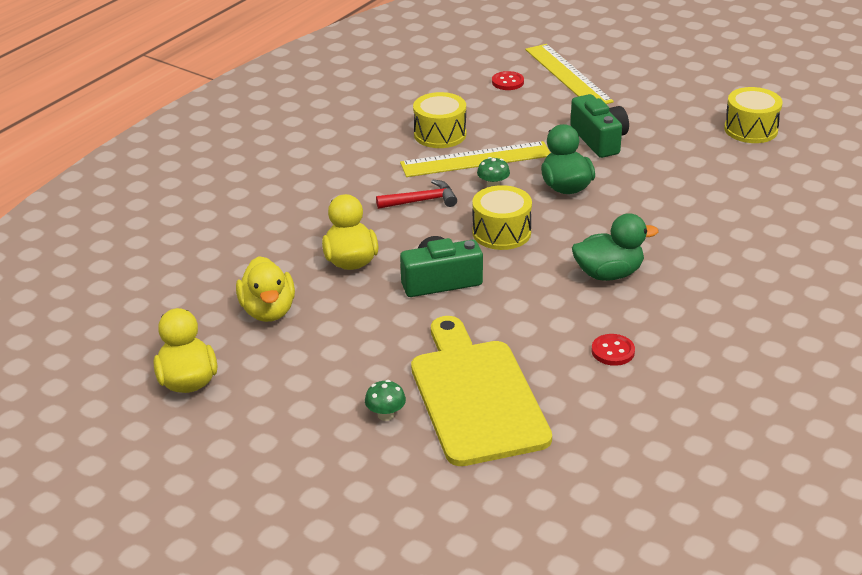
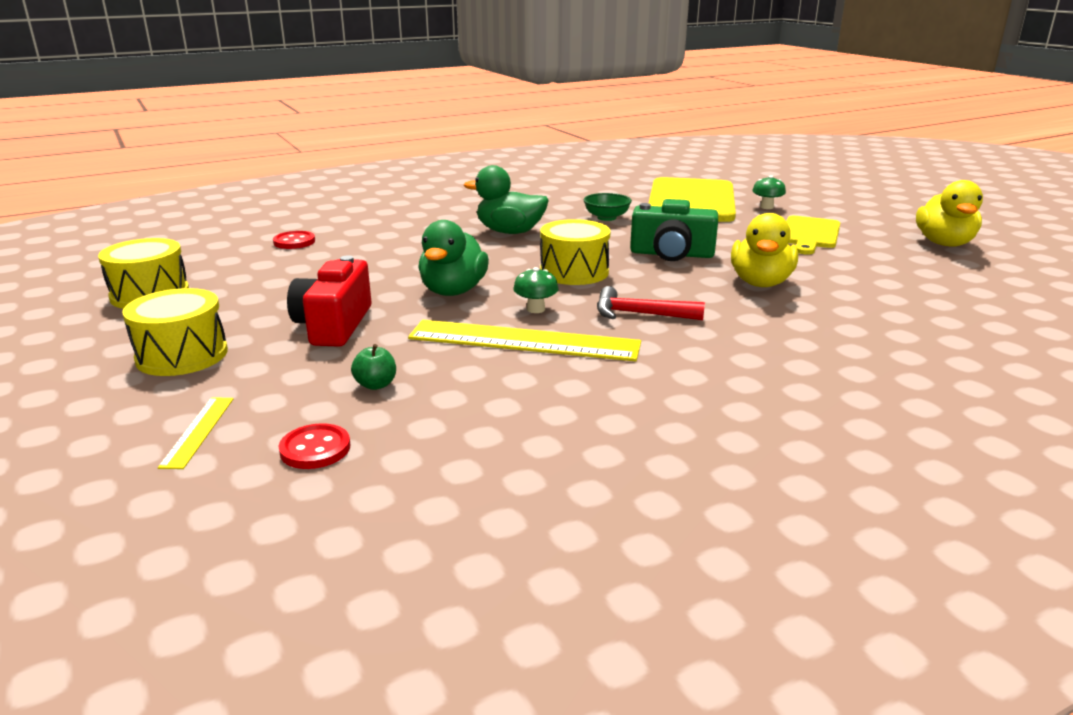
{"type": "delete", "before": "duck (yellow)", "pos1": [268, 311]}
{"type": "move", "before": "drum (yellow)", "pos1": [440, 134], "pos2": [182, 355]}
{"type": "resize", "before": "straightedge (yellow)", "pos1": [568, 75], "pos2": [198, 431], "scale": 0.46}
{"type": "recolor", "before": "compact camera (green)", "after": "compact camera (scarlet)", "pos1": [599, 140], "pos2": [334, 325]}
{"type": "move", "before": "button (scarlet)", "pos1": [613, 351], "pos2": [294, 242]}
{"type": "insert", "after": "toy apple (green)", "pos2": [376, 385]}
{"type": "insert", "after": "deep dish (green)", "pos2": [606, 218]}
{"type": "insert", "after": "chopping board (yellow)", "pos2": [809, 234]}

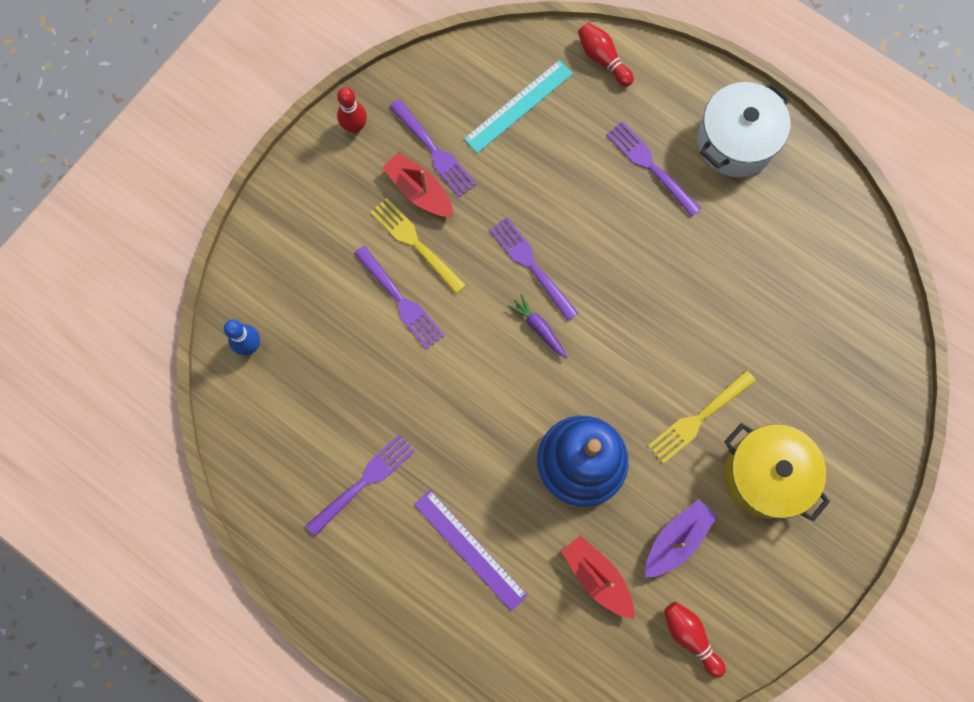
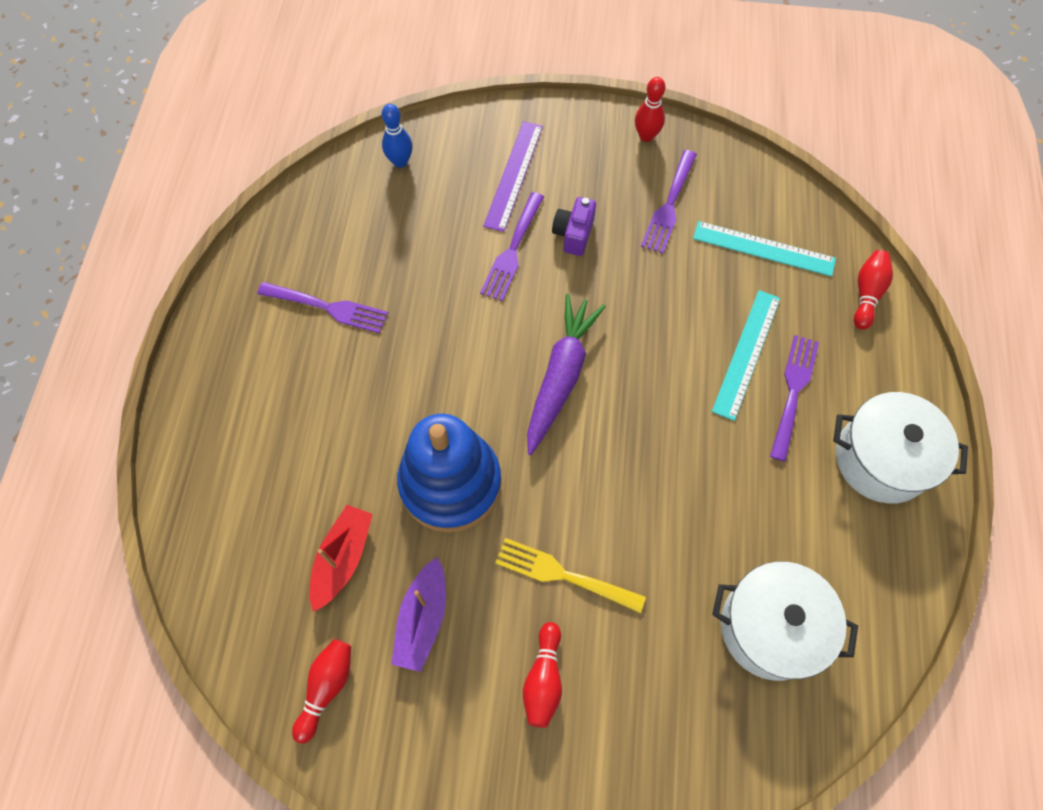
{"type": "replace", "before": "dinner fork (yellow)", "after": "compact camera (purple)", "pos1": [415, 243], "pos2": [573, 234]}
{"type": "delete", "before": "boat (scarlet)", "pos1": [419, 191]}
{"type": "move", "before": "straightedge (purple)", "pos1": [470, 549], "pos2": [513, 175]}
{"type": "delete", "before": "dinner fork (purple)", "pos1": [531, 265]}
{"type": "resize", "before": "root vegetable (purple)", "pos1": [539, 328], "pos2": [561, 376], "scale": 2.04}
{"type": "rotate", "before": "boat (purple)", "pos1": [676, 539], "pos2": [422, 619], "turn": 90}
{"type": "replace", "before": "cooking pot (yellow)", "after": "tenpin (scarlet)", "pos1": [765, 475], "pos2": [543, 679]}
{"type": "insert", "after": "straightedge (turquoise)", "pos2": [746, 353]}
{"type": "insert", "after": "cooking pot (snow-white)", "pos2": [770, 627]}

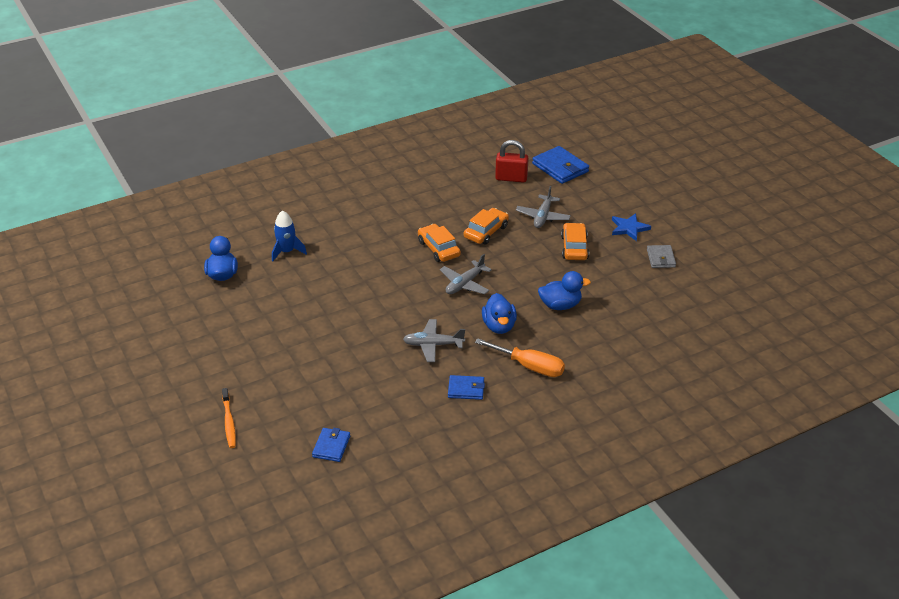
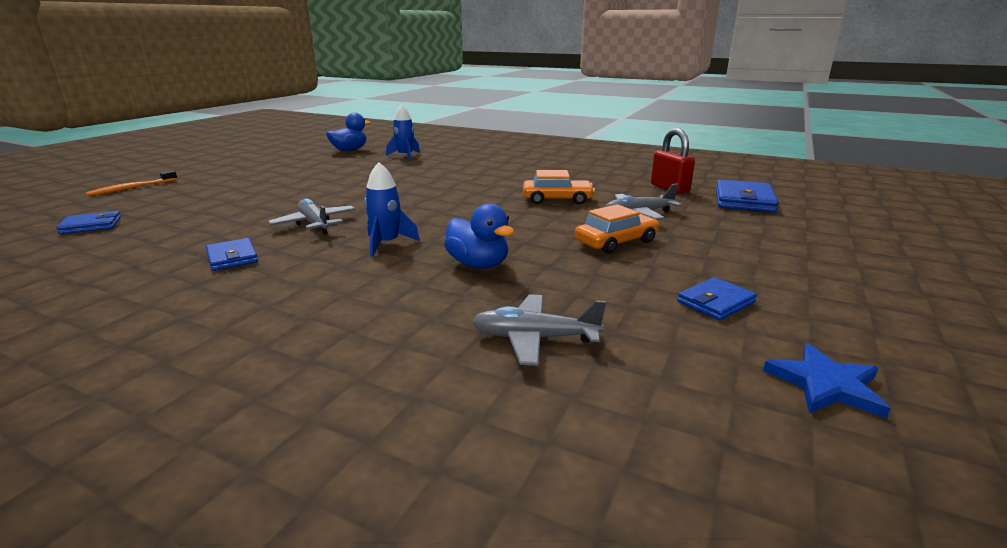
{"type": "delete", "before": "car (orange-coloured)", "pos1": [439, 249]}
{"type": "move", "before": "plane (ash-grey)", "pos1": [465, 284], "pos2": [535, 338]}
{"type": "delete", "before": "screwdriver (orange-coloured)", "pos1": [529, 366]}
{"type": "replace", "before": "duck (blue)", "after": "spaceship (blue)", "pos1": [499, 326], "pos2": [387, 244]}
{"type": "move", "before": "star (blue)", "pos1": [629, 228], "pos2": [825, 385]}
{"type": "recolor", "before": "card wallet (ash-grey)", "after": "card wallet (blue)", "pos1": [660, 258], "pos2": [715, 302]}

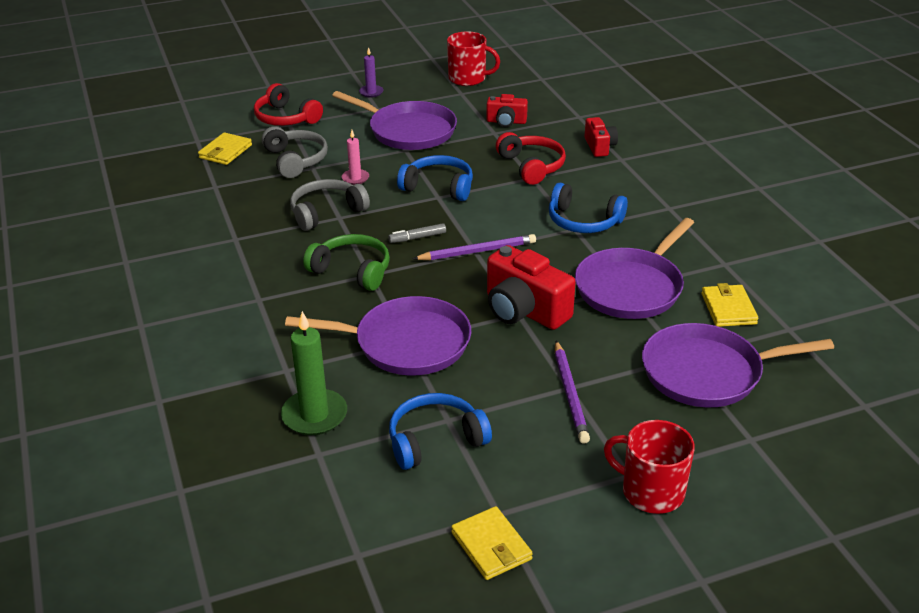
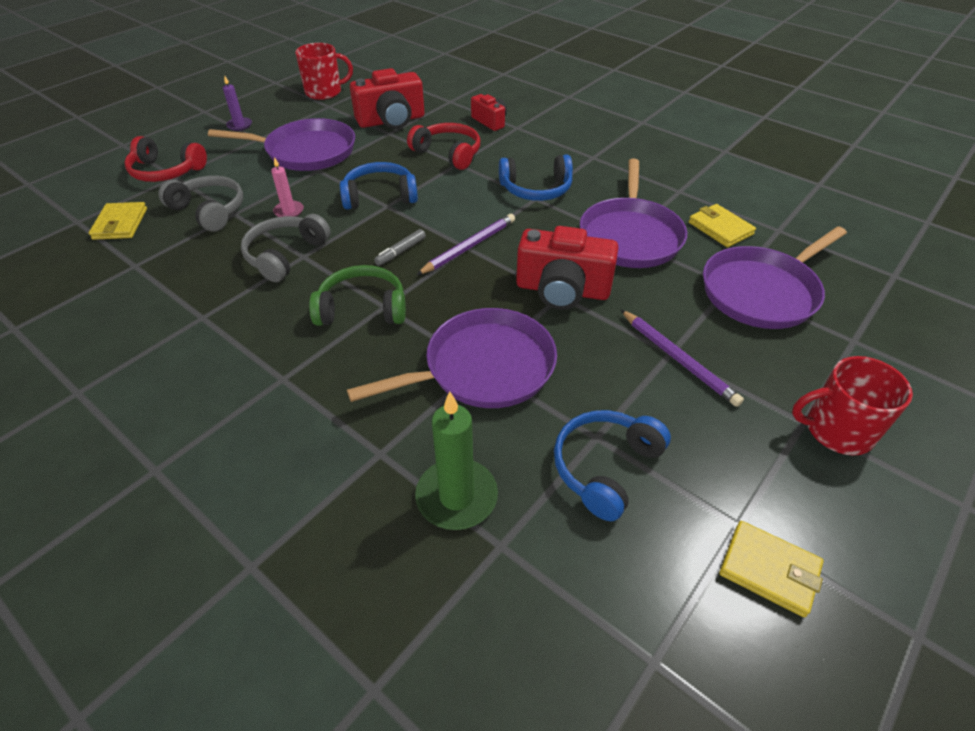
{"type": "resize", "before": "compact camera (scarlet)", "pos1": [506, 122], "pos2": [391, 121], "scale": 1.76}

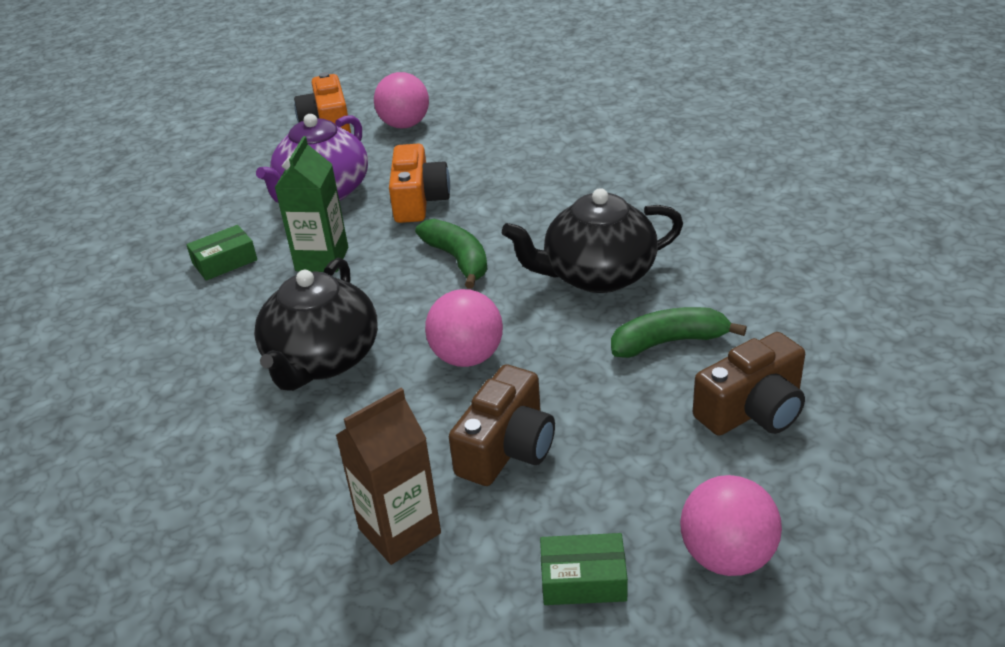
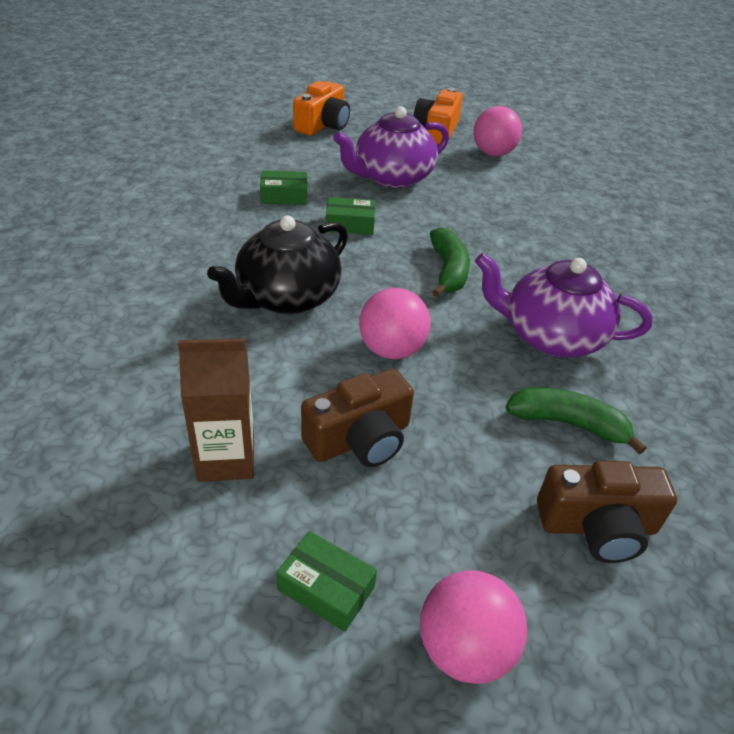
{"type": "replace", "before": "juice carton (green)", "after": "package (green)", "pos1": [322, 259], "pos2": [350, 224]}
{"type": "move", "before": "compact camera (orange-coloured)", "pos1": [419, 201], "pos2": [323, 125]}
{"type": "recolor", "before": "teapot (jet-black)", "after": "teapot (purple)", "pos1": [597, 275], "pos2": [551, 336]}

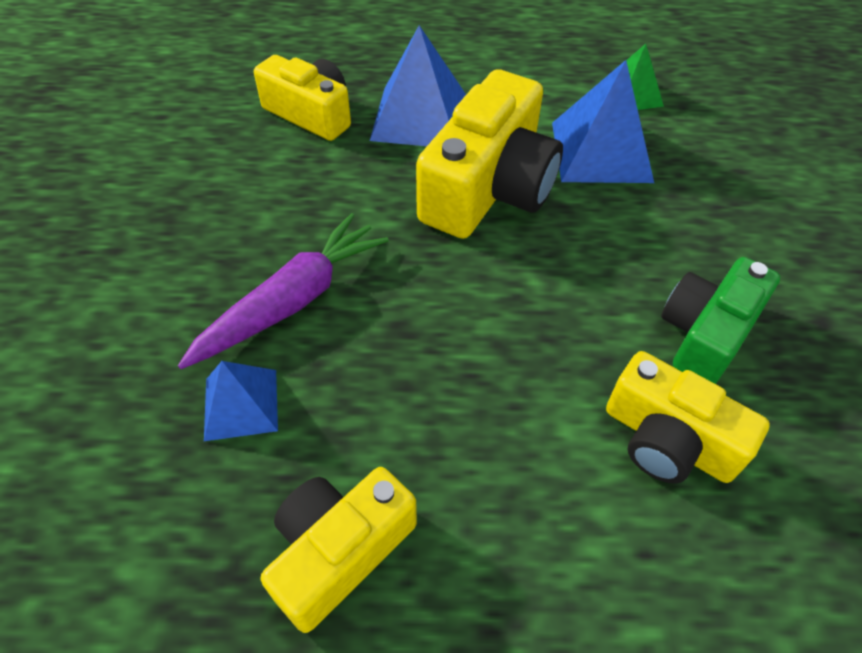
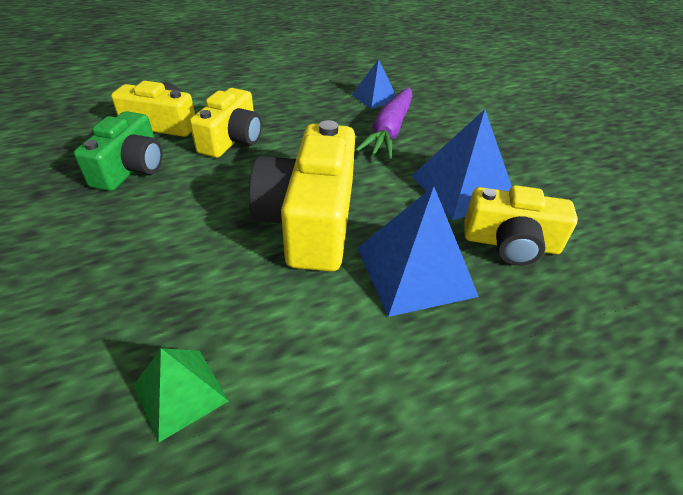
{"type": "move", "before": "compact camera (yellow)", "pos1": [339, 551], "pos2": [232, 139]}
{"type": "move", "before": "solid pyramid (blue)", "pos1": [601, 151], "pos2": [463, 188]}

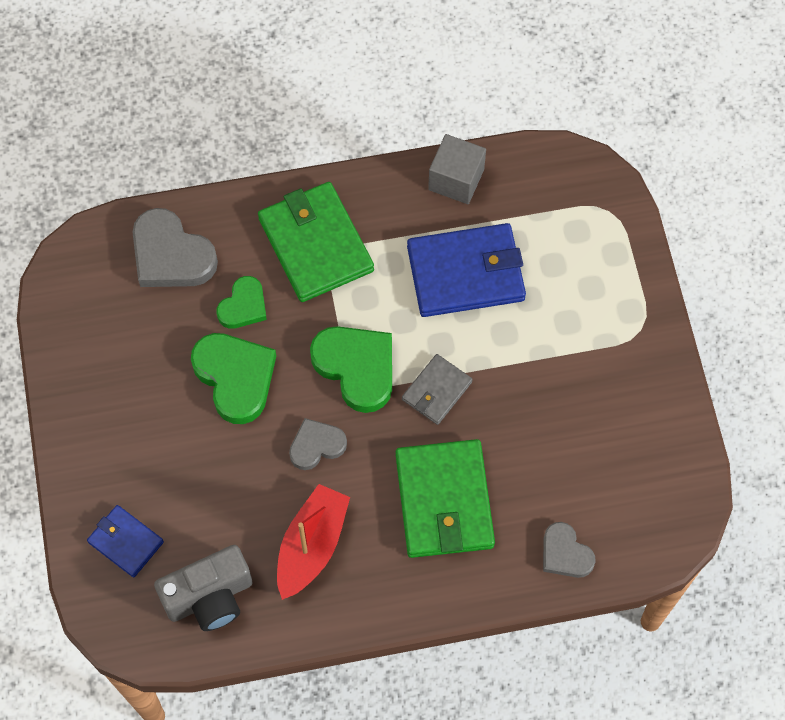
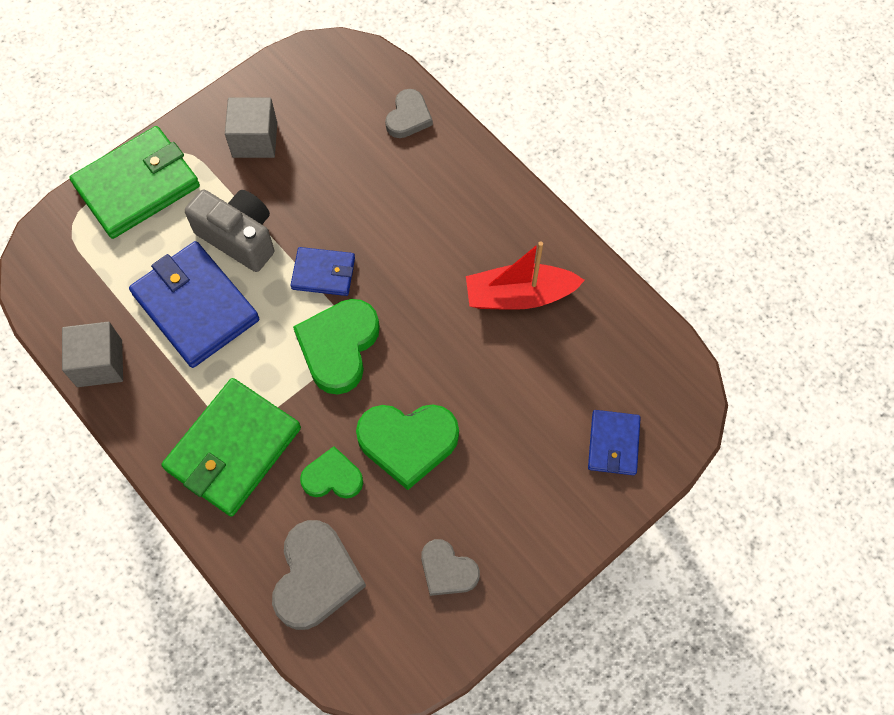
{"type": "move", "before": "compact camera (ash-grey)", "pos1": [209, 597], "pos2": [239, 237]}
{"type": "rotate", "before": "love heart (green)", "pos1": [235, 378], "pos2": [408, 442], "turn": -120}
{"type": "move", "before": "love heart (ash-grey)", "pos1": [316, 445], "pos2": [447, 570]}
{"type": "move", "before": "card wallet (green)", "pos1": [444, 501], "pos2": [137, 185]}
{"type": "recolor", "before": "card wallet (ash-grey)", "after": "card wallet (blue)", "pos1": [436, 391], "pos2": [323, 273]}
{"type": "insert", "after": "cube (ash-grey)", "pos2": [255, 140]}

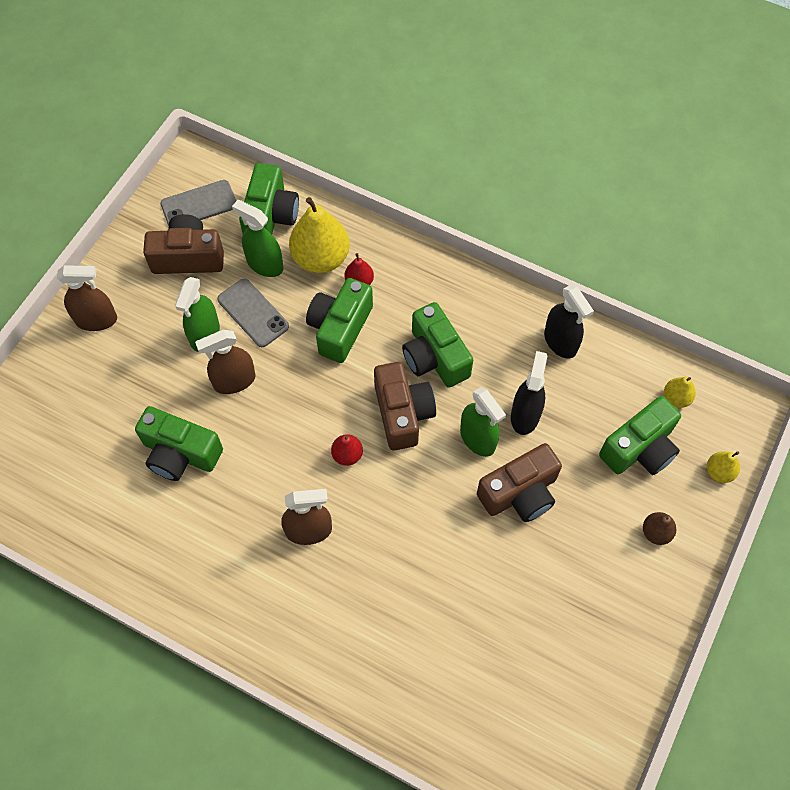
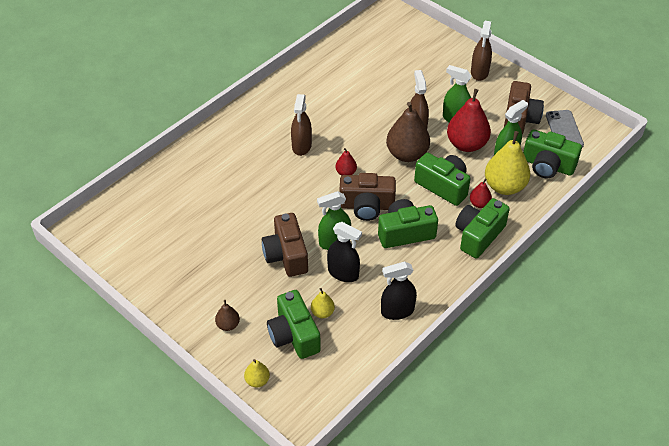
{"type": "move", "before": "compact camera (green)", "pos1": [180, 453], "pos2": [478, 235]}
{"type": "replace", "before": "phone (ash-grey)", "after": "pear fruit (scarlet)", "pos1": [253, 313], "pos2": [466, 144]}
{"type": "move", "before": "pear fruit (yellow)", "pos1": [676, 398], "pos2": [322, 312]}
{"type": "insert", "after": "pear fruit (dark brown)", "pos2": [407, 154]}

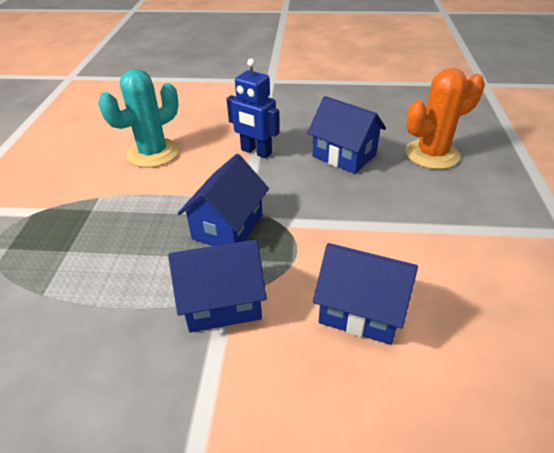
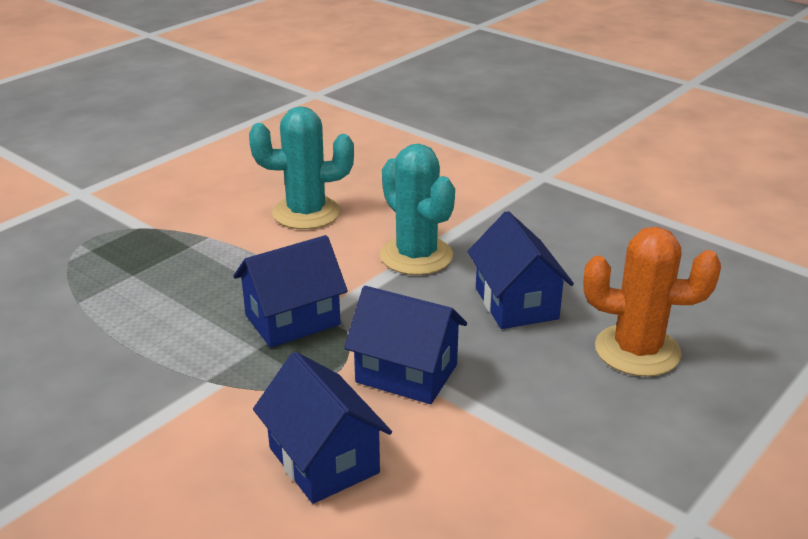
{"type": "move", "before": "house (blue)", "pos1": [222, 302], "pos2": [406, 373]}
{"type": "replace", "before": "robot figure (blue)", "after": "cactus (turquoise)", "pos1": [256, 152], "pos2": [416, 256]}

